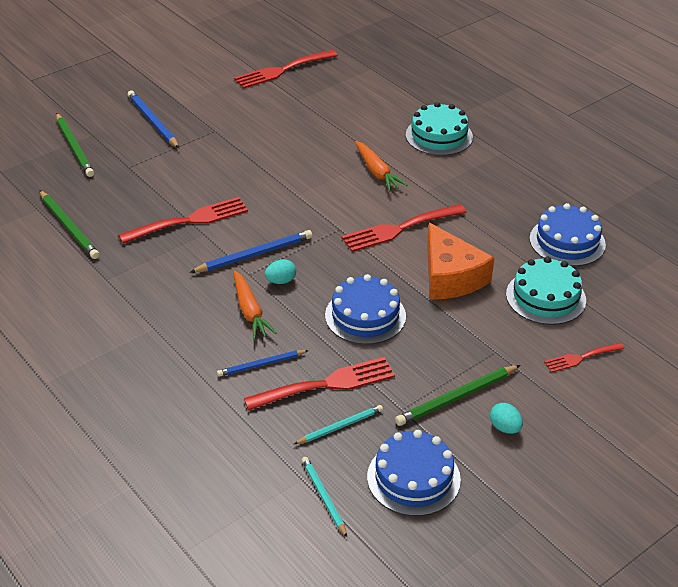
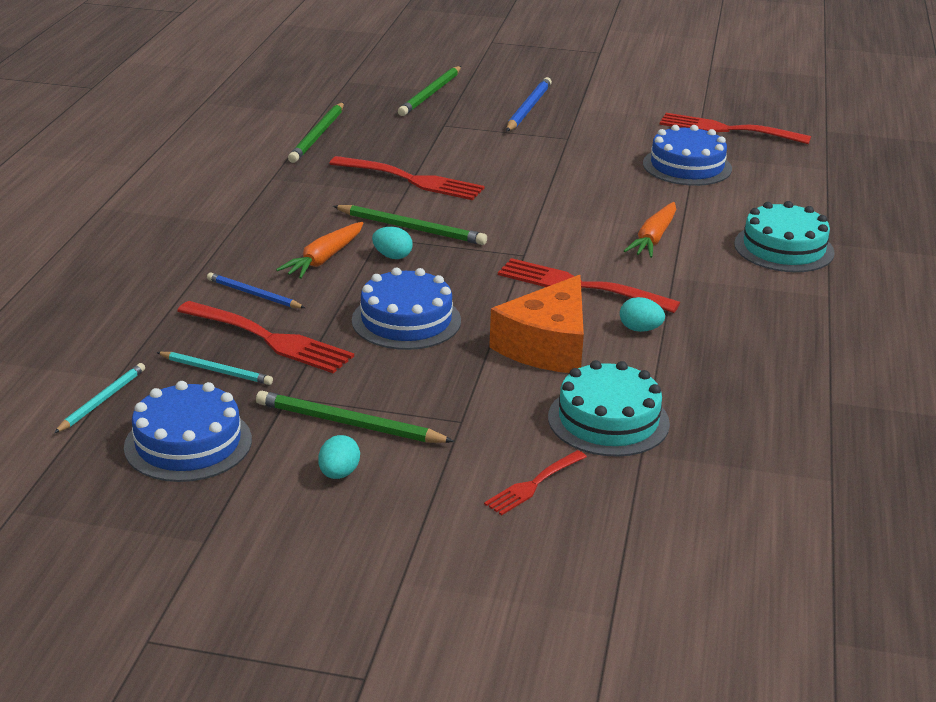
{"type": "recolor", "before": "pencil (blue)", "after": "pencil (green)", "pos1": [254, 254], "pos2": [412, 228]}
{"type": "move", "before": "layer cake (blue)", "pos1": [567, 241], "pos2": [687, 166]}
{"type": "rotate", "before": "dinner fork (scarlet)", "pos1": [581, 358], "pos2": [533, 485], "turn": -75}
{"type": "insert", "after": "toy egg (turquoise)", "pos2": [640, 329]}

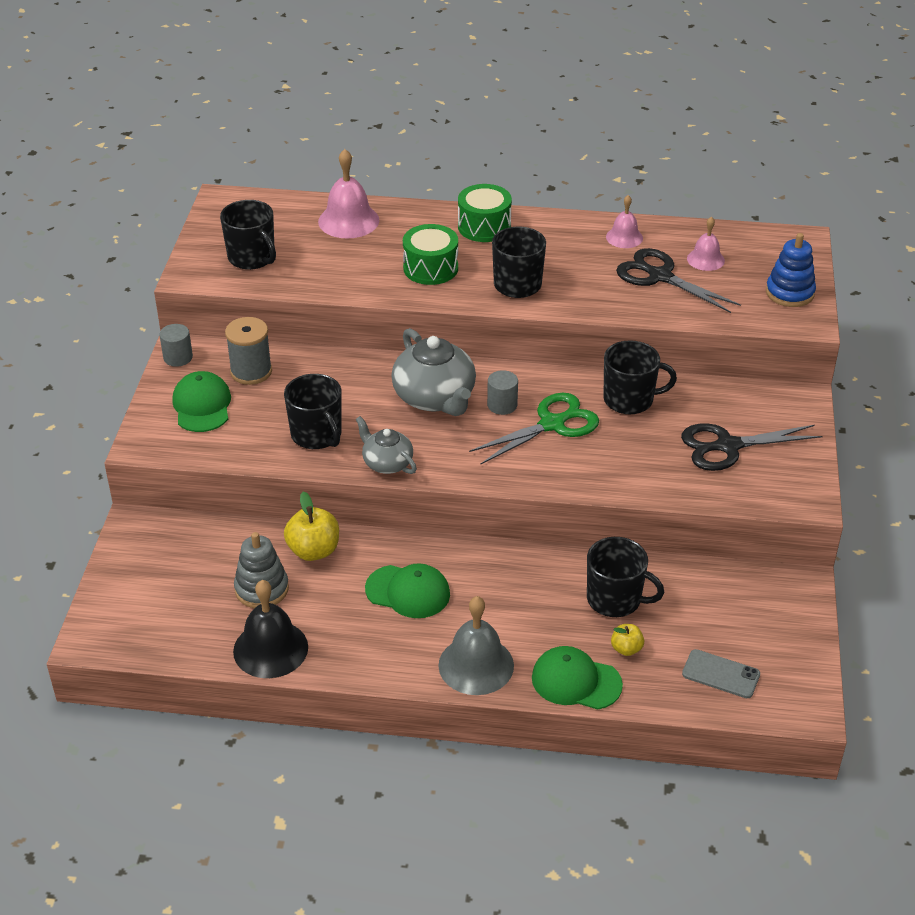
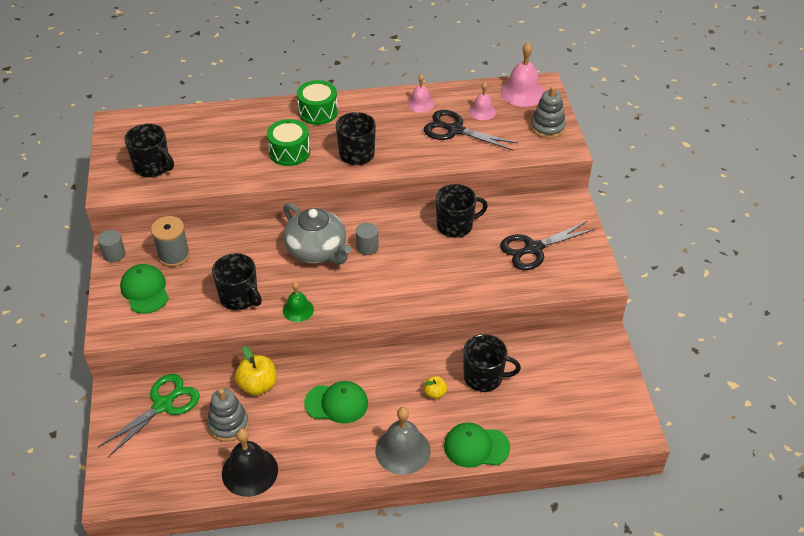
{"type": "move", "before": "bell (rosy)", "pos1": [348, 221], "pos2": [522, 92]}
{"type": "replace", "before": "teapot (ash-grey)", "after": "bell (green)", "pos1": [386, 463], "pos2": [298, 310]}
{"type": "move", "before": "pair of scissors (green)", "pos1": [552, 424], "pos2": [163, 405]}
{"type": "move", "before": "toy apple (yellow)", "pos1": [626, 649], "pos2": [435, 393]}
{"type": "delete", "before": "phone (ash-grey)", "pos1": [721, 674]}
{"type": "recolor", "before": "ring stacker (blue)", "after": "ring stacker (ash-grey)", "pos1": [789, 293], "pos2": [547, 127]}

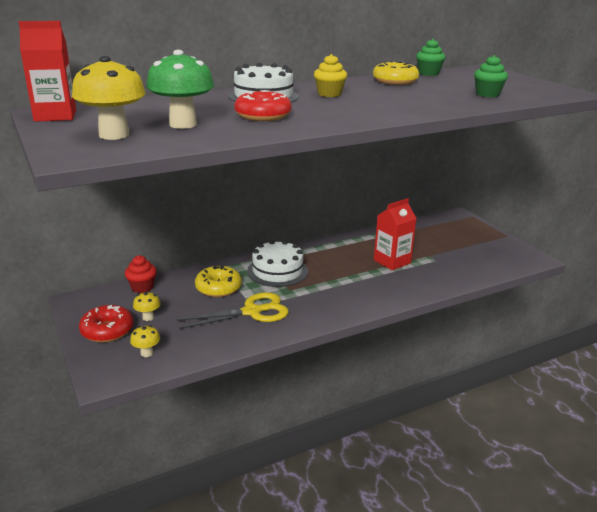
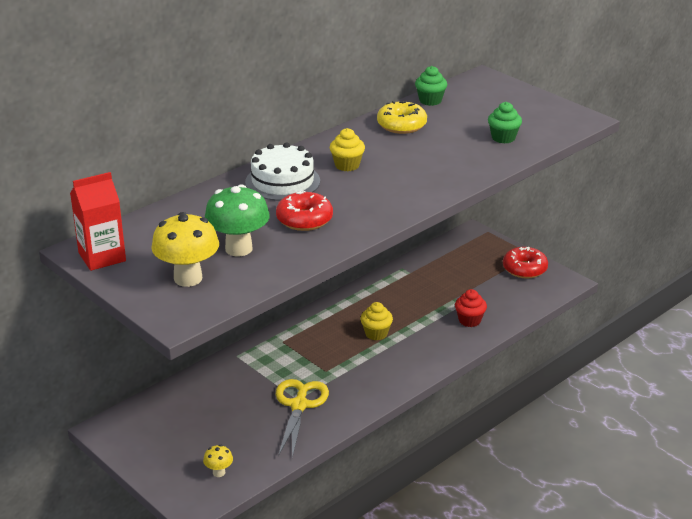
{"type": "move", "before": "doughnut (scarlet)", "pos1": [107, 331], "pos2": [524, 269]}
{"type": "move", "before": "fairy cake (scarlet)", "pos1": [142, 287], "pos2": [469, 320]}
{"type": "delete", "before": "fungus (yellow)", "pos1": [148, 317]}
{"type": "rotate", "before": "pair of scissors (yellow)", "pos1": [252, 312], "pos2": [299, 405], "turn": -45}
{"type": "delete", "before": "doughnut (yellow)", "pos1": [218, 288]}
{"type": "delete", "before": "layer cake (snow-white)", "pos1": [277, 271]}
{"type": "delete", "before": "juice carton (scarlet)", "pos1": [392, 261]}
{"type": "insert", "after": "fairy cake (yellow)", "pos2": [376, 333]}

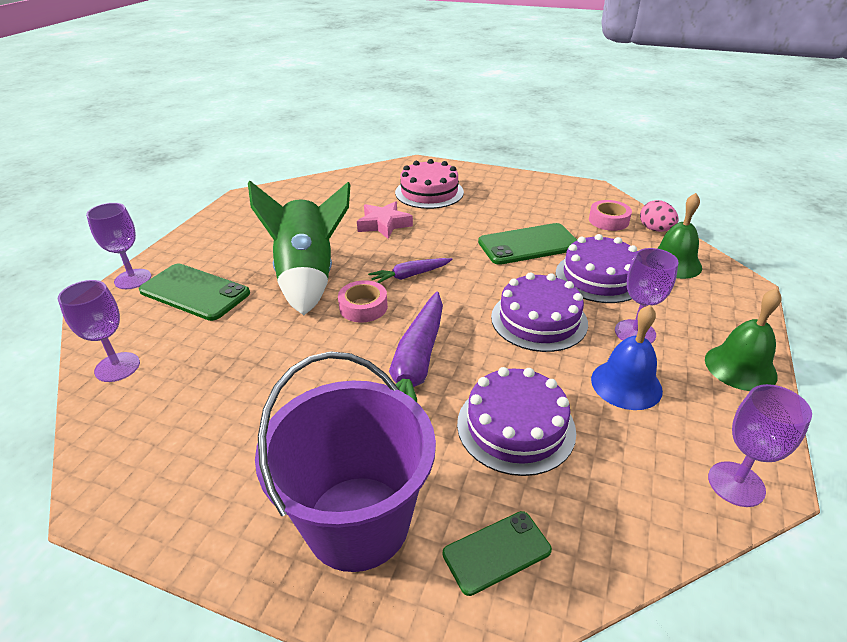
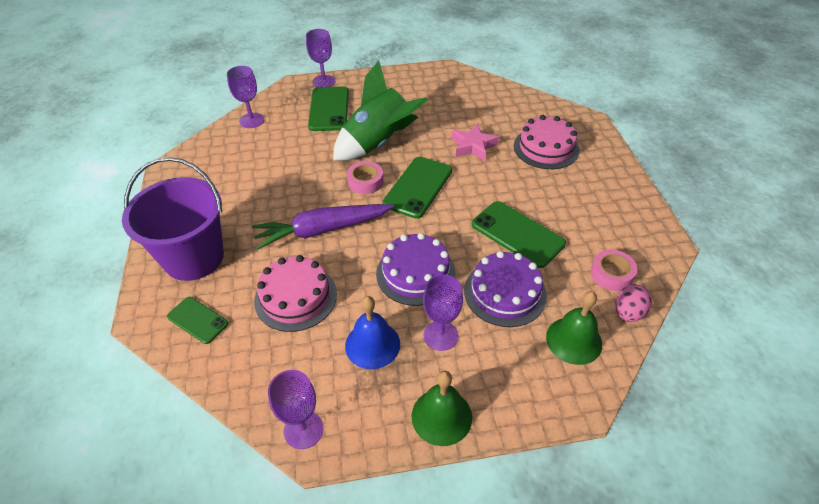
{"type": "replace", "before": "root vegetable (purple)", "after": "phone (green)", "pos1": [410, 275], "pos2": [418, 187]}
{"type": "recolor", "before": "layer cake (purple)", "after": "layer cake (rosy)", "pos1": [516, 426], "pos2": [295, 297]}

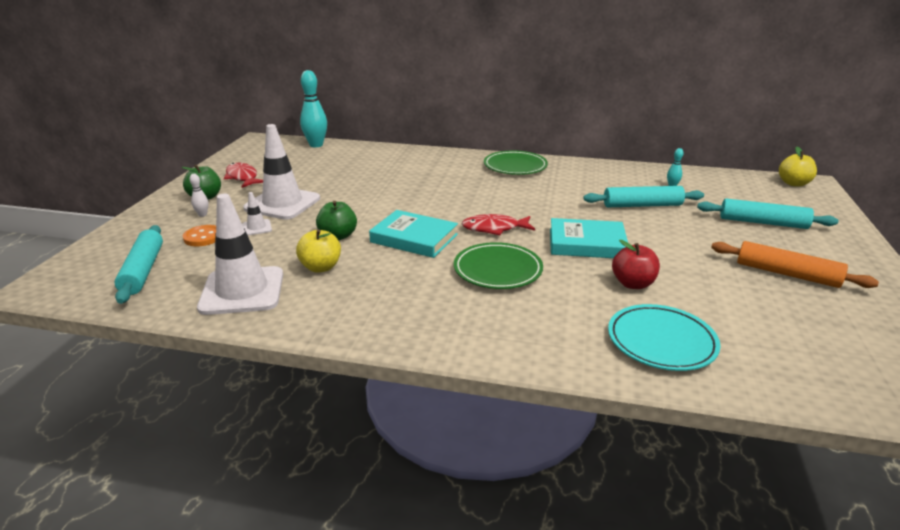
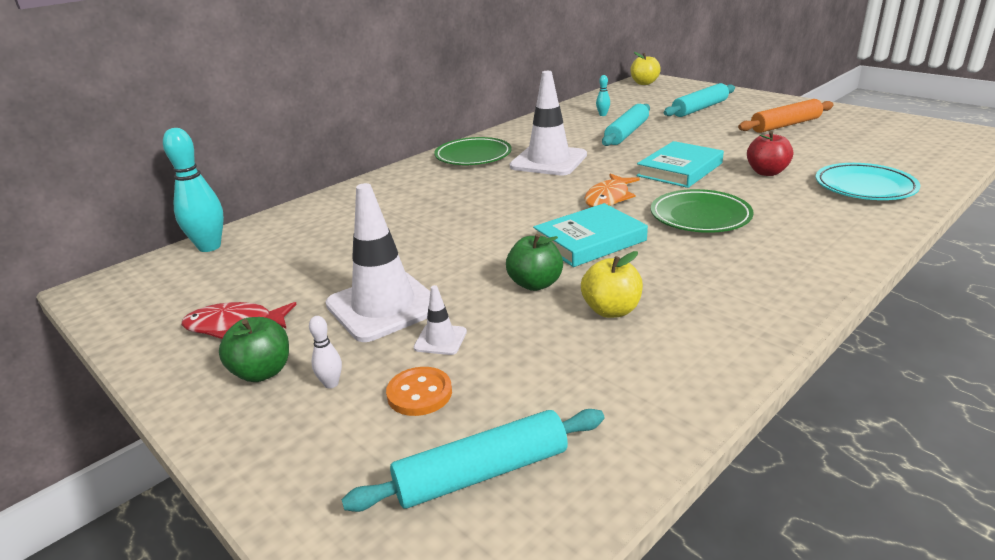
{"type": "rotate", "before": "dough roller (turquoise)", "pos1": [143, 270], "pos2": [481, 473], "turn": -45}
{"type": "move", "before": "traffic cone (snow-white)", "pos1": [242, 291], "pos2": [548, 161]}
{"type": "recolor", "before": "toy fish (scarlet)", "after": "toy fish (orange-coloured)", "pos1": [494, 228], "pos2": [609, 198]}

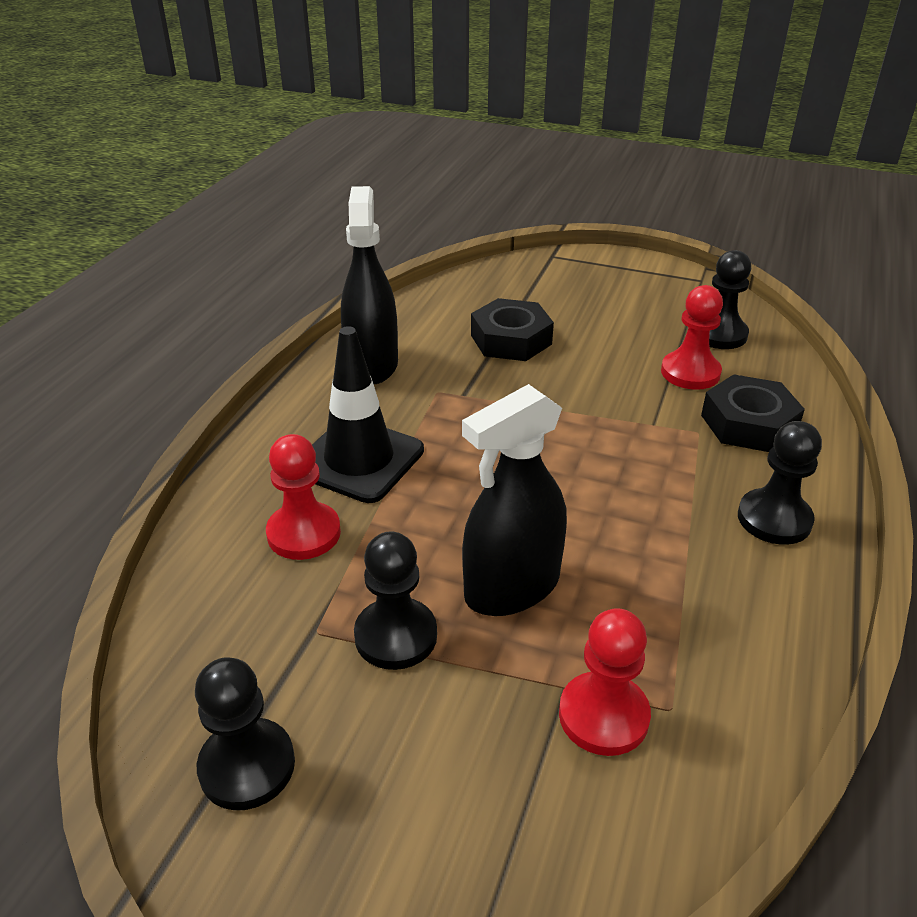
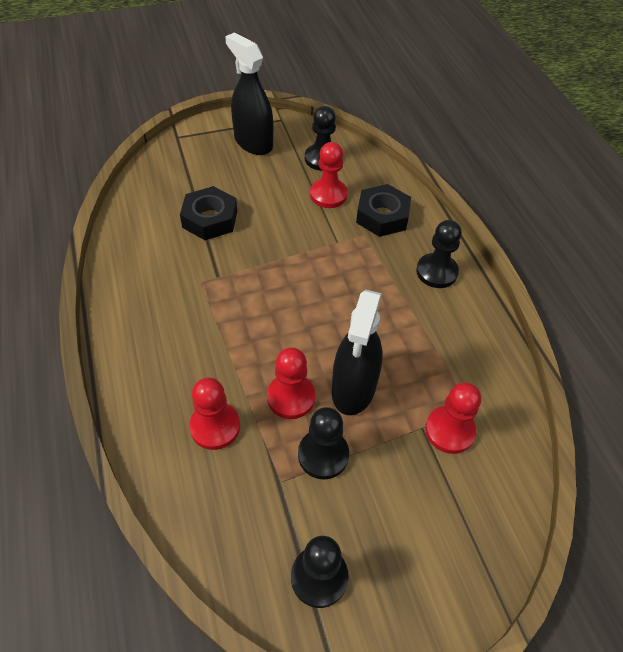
{"type": "delete", "before": "traffic cone (jet-black)", "pos1": [359, 460]}
{"type": "move", "before": "sprayer (jet-black)", "pos1": [372, 364], "pos2": [253, 143]}
{"type": "insert", "after": "pawn (scarlet)", "pos2": [291, 397]}

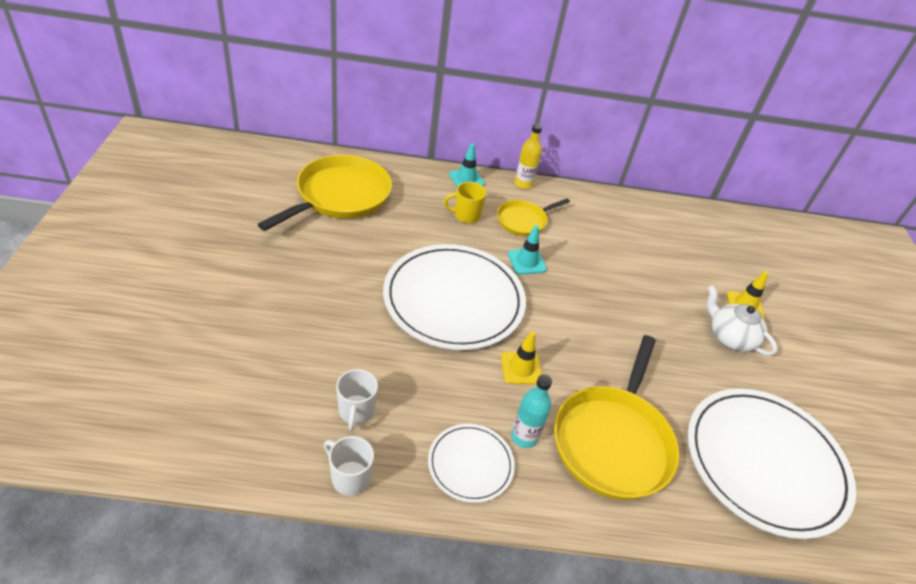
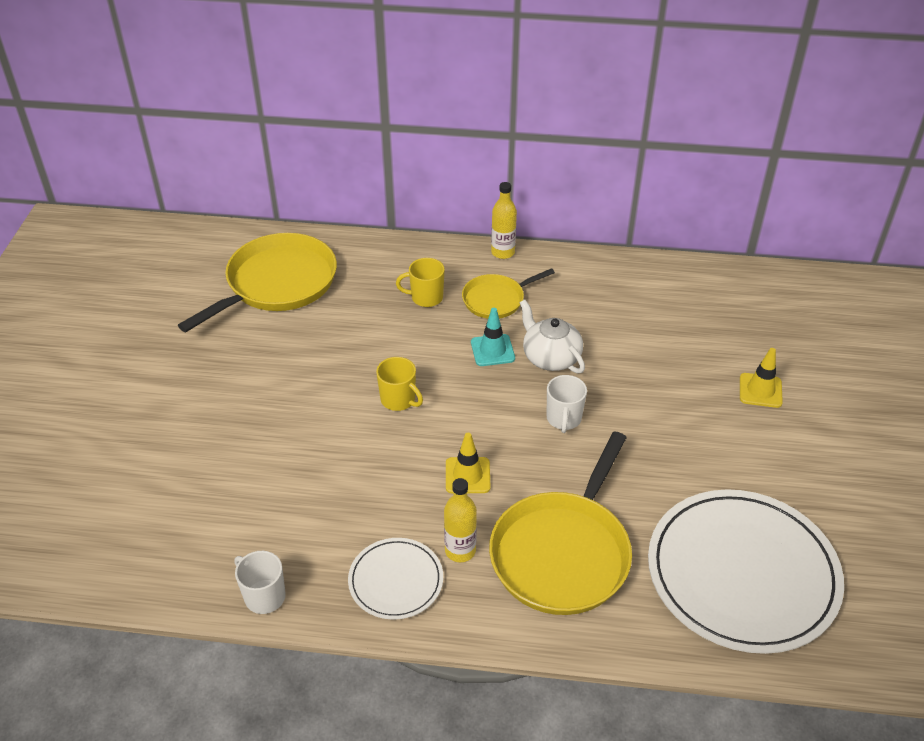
{"type": "move", "before": "mug (snow-white)", "pos1": [356, 411], "pos2": [563, 419]}
{"type": "replace", "before": "plate (snow-white)", "after": "mug (yellow)", "pos1": [454, 299], "pos2": [399, 400]}
{"type": "delete", "before": "traffic cone (turquoise)", "pos1": [466, 179]}
{"type": "recolor", "before": "bottle (turquoise)", "after": "bottle (yellow)", "pos1": [524, 437], "pos2": [460, 551]}
{"type": "move", "before": "teapot (snow-white)", "pos1": [730, 337], "pos2": [550, 357]}

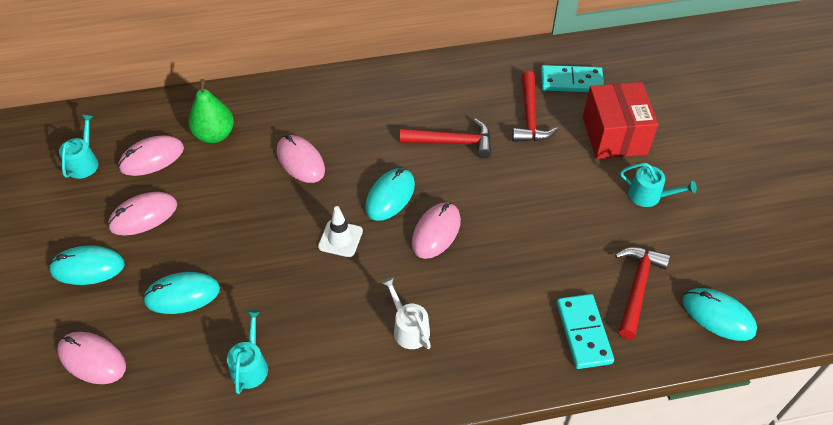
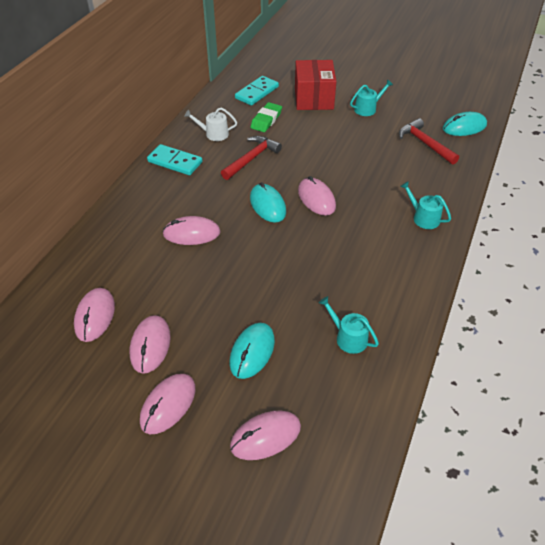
{"type": "recolor", "before": "PC mouse (turquoise)", "after": "PC mouse (rosy)", "pos1": [88, 267], "pos2": [168, 404]}
{"type": "move", "before": "watering can (turquoise)", "pos1": [84, 162], "pos2": [423, 218]}
{"type": "delete", "before": "pear fruit (green)", "pos1": [215, 135]}
{"type": "delete", "before": "traffic cone (snow-white)", "pos1": [340, 239]}
{"type": "move", "before": "watering can (snow-white)", "pos1": [409, 328], "pos2": [214, 134]}
{"type": "replace", "before": "carpenter's hammer (scarlet)", "after": "gum eraser (green)", "pos1": [530, 117], "pos2": [266, 120]}
{"type": "move", "before": "domino tile (turquoise)", "pos1": [584, 332], "pos2": [175, 162]}
{"type": "rotate", "before": "package (scarlet)", "pos1": [614, 135], "pos2": [314, 98], "turn": 60}

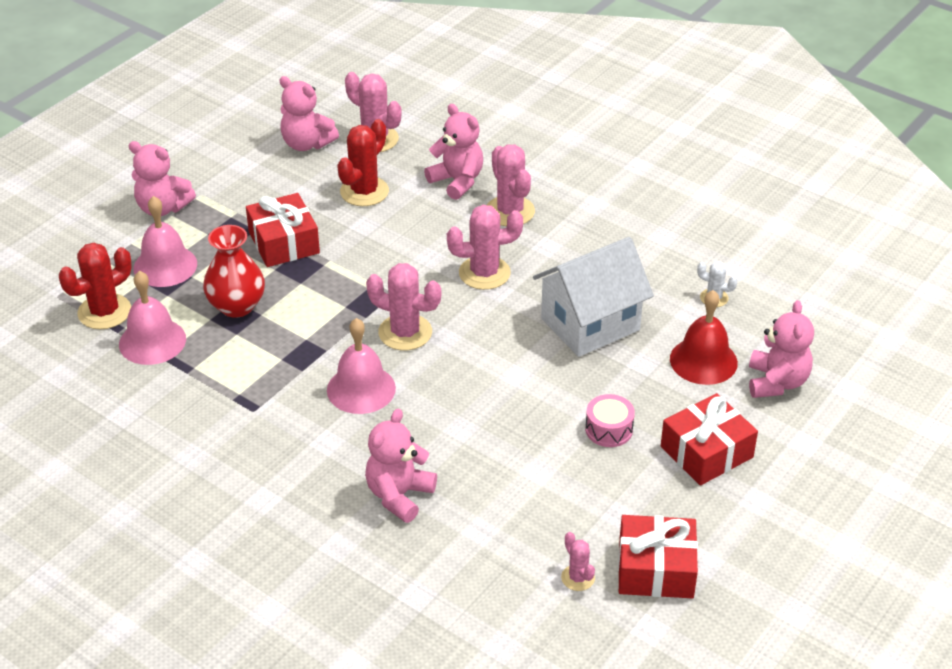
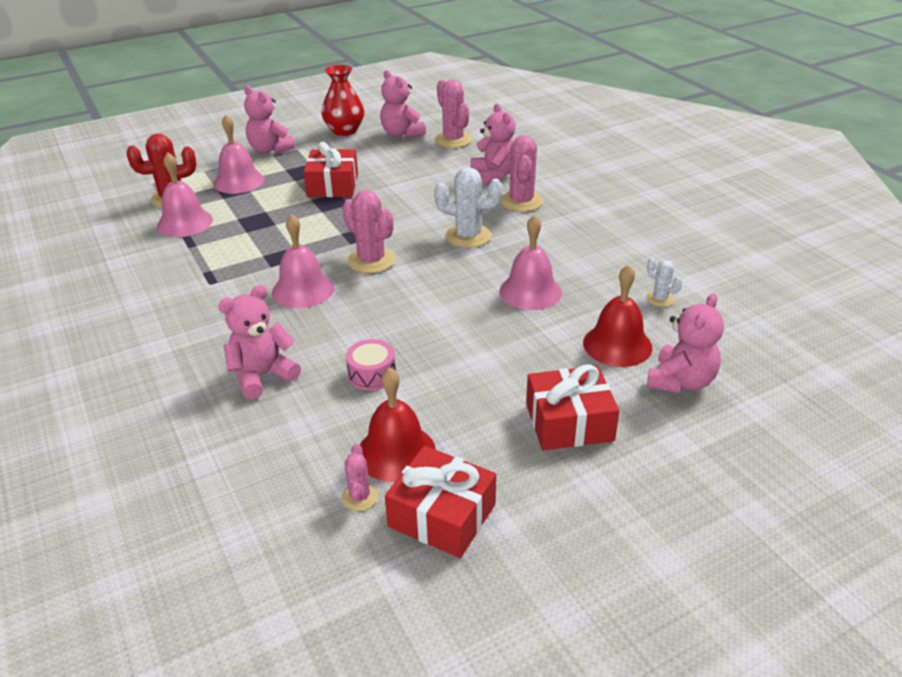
{"type": "move", "before": "flower vase (scarlet)", "pos1": [237, 306], "pos2": [344, 131]}
{"type": "delete", "before": "cactus (scarlet)", "pos1": [364, 191]}
{"type": "recolor", "before": "cactus (rosy)", "after": "cactus (snow-white)", "pos1": [484, 273], "pos2": [468, 236]}
{"type": "replace", "before": "house (snow-white)", "after": "bell (rosy)", "pos1": [590, 324], "pos2": [530, 291]}
{"type": "move", "before": "drum (rosy)", "pos1": [609, 429], "pos2": [372, 374]}
{"type": "insert", "after": "bell (scarlet)", "pos2": [396, 452]}

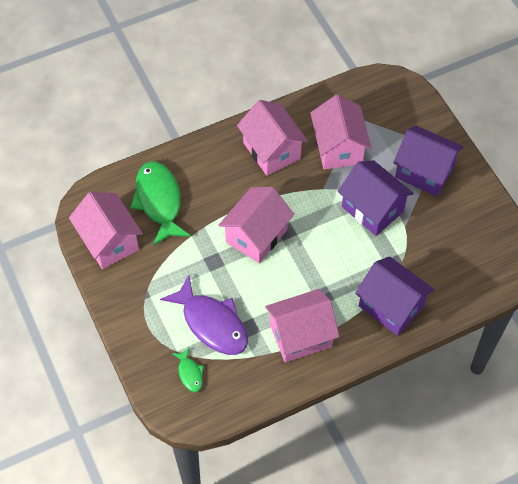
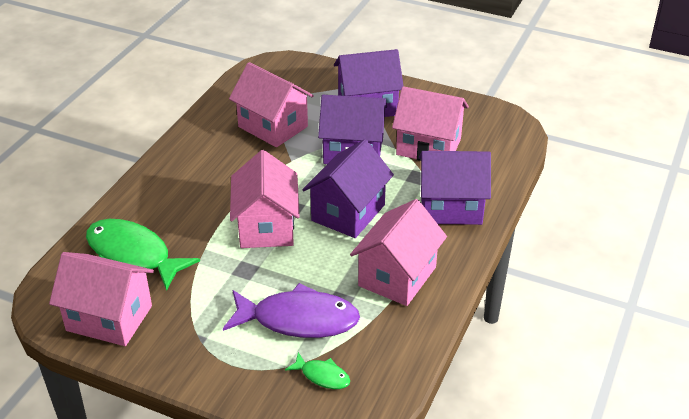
{"type": "move", "before": "house (rosy)", "pos1": [272, 151], "pos2": [428, 147]}
{"type": "insert", "after": "house (purple)", "pos2": [348, 213]}

